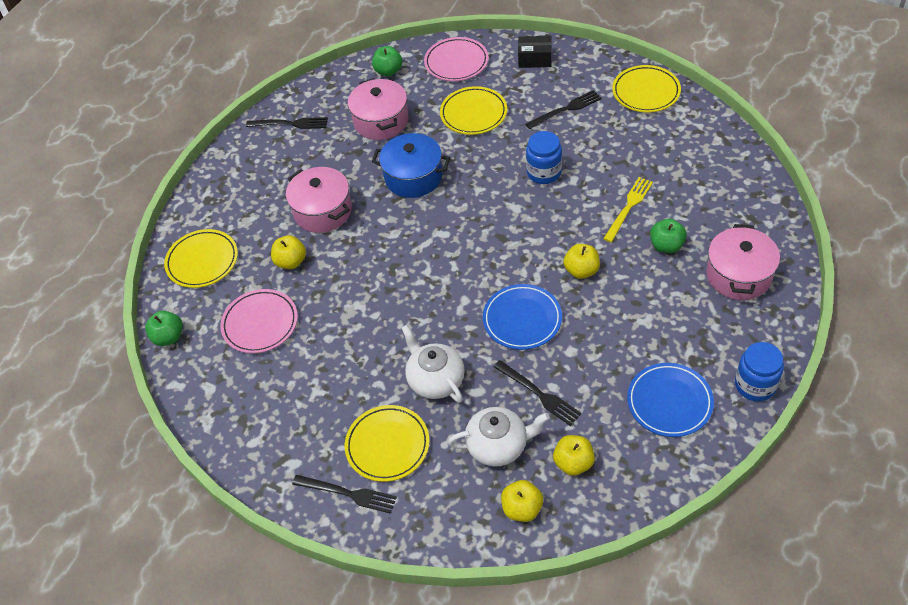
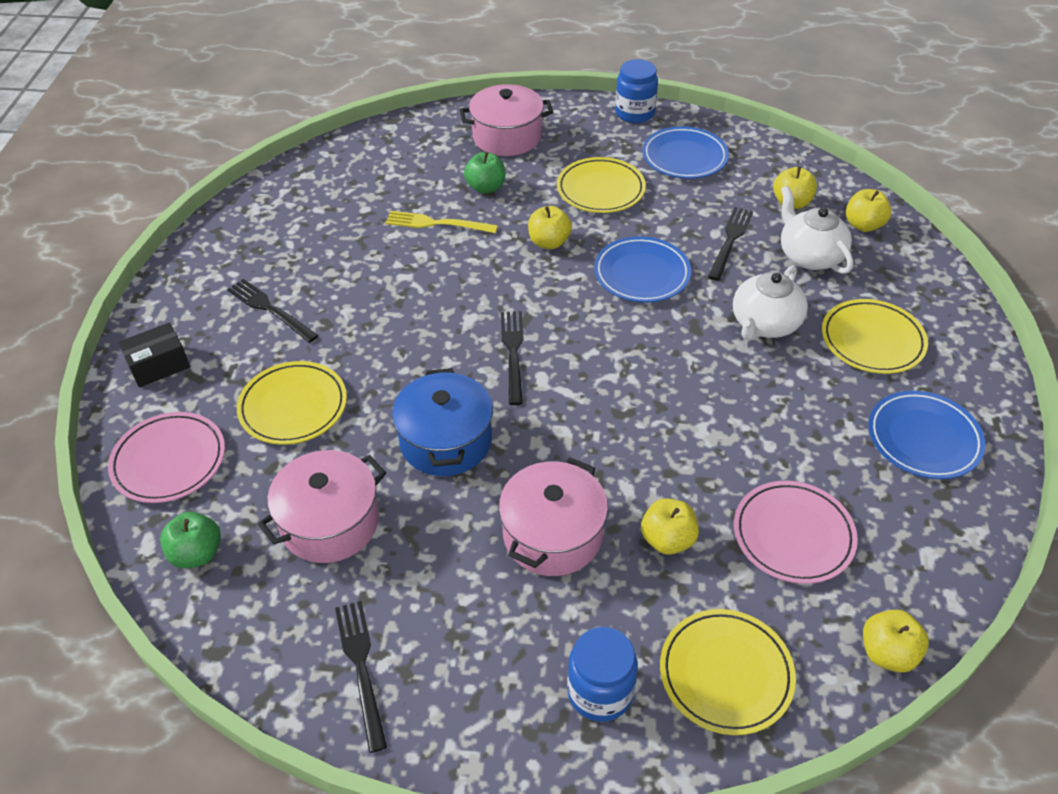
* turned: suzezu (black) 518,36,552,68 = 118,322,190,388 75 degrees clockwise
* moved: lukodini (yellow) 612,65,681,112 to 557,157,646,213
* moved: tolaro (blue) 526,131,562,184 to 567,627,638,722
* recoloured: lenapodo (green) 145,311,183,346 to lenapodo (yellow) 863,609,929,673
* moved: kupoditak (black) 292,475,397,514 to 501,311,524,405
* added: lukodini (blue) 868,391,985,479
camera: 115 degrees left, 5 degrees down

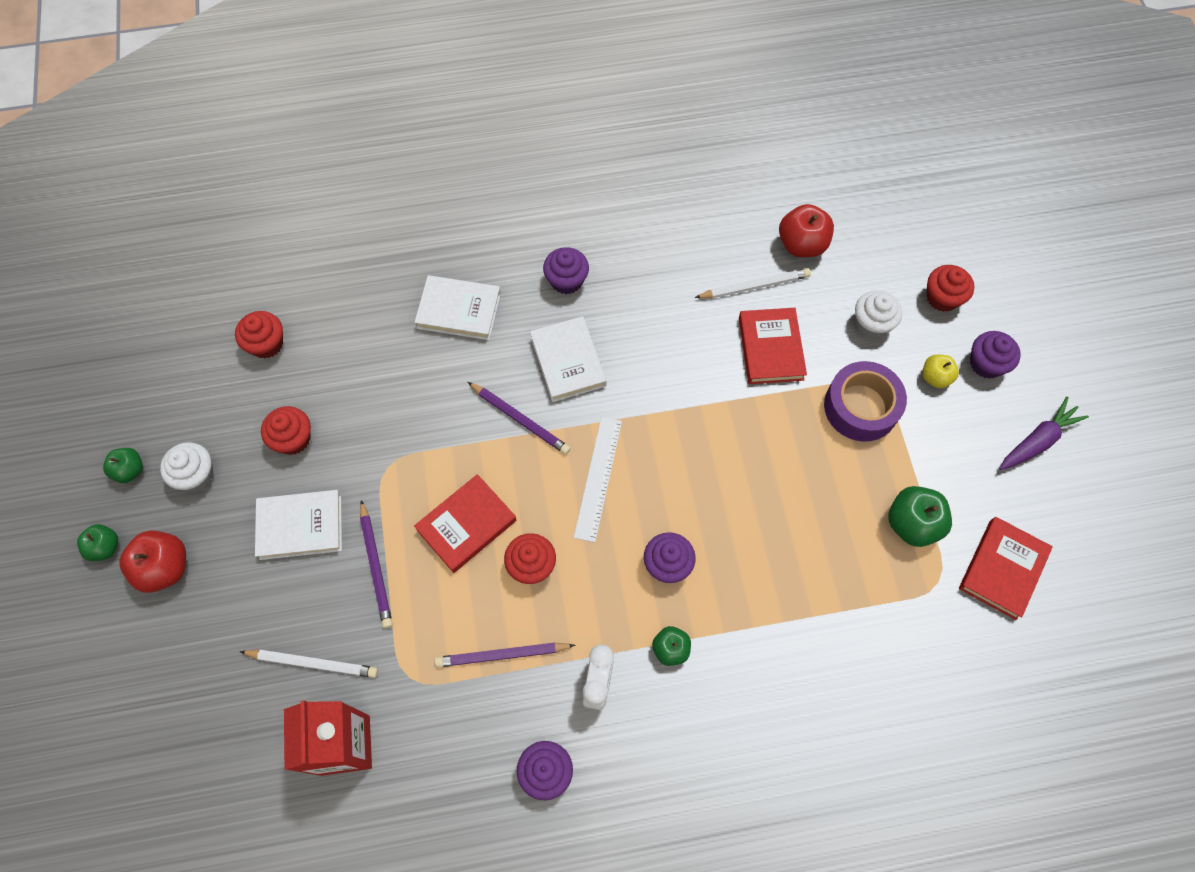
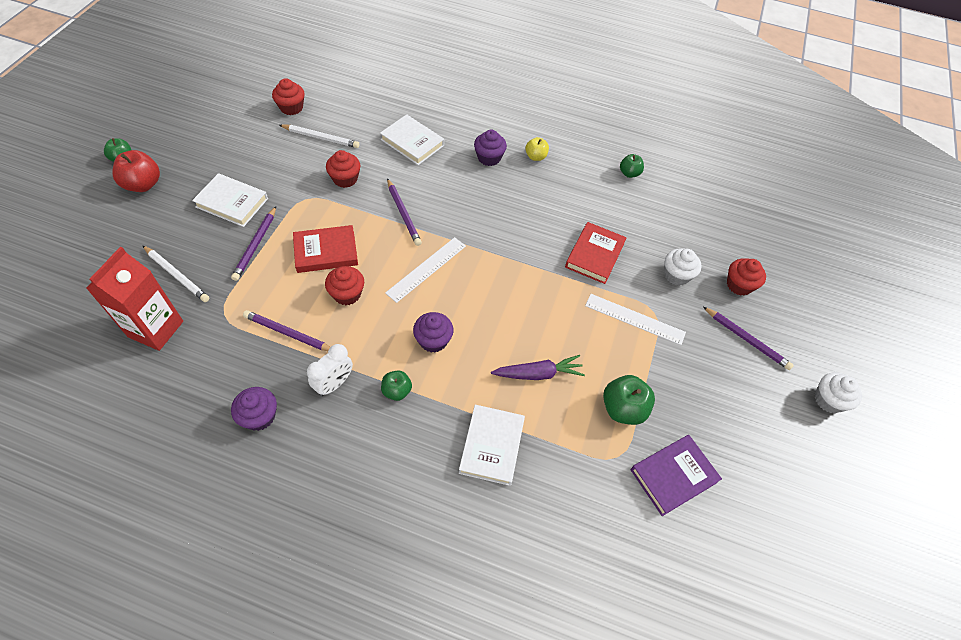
* removed: lenapodo (red) 779,204,834,257
* moved: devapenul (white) 694,268,811,298 to 279,124,359,148
* moved: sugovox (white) 530,316,606,402 to 459,404,525,486
* replaced: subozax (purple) 970,331,1021,379 to devapenul (purple) 703,307,794,370
* moved: lenapodo (yellow) 922,355,959,388 to 525,137,549,161
* replaced: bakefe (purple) 824,361,907,442 to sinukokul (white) 585,294,686,345
* moved: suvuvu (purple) 999,397,1089,470 to 491,355,585,380
* moved: subozax (red) 261,406,311,455 to 326,150,360,188
* moved: subozax (white) 160,442,213,491 to 815,372,862,413
* moved: lenapodo (green) 103,448,143,483 to 620,154,644,178
* recoloured: sugovox (red) 959,517,1053,620 to sugovox (purple) 631,435,722,516
camera: 25 degrees right, 10 degrees down

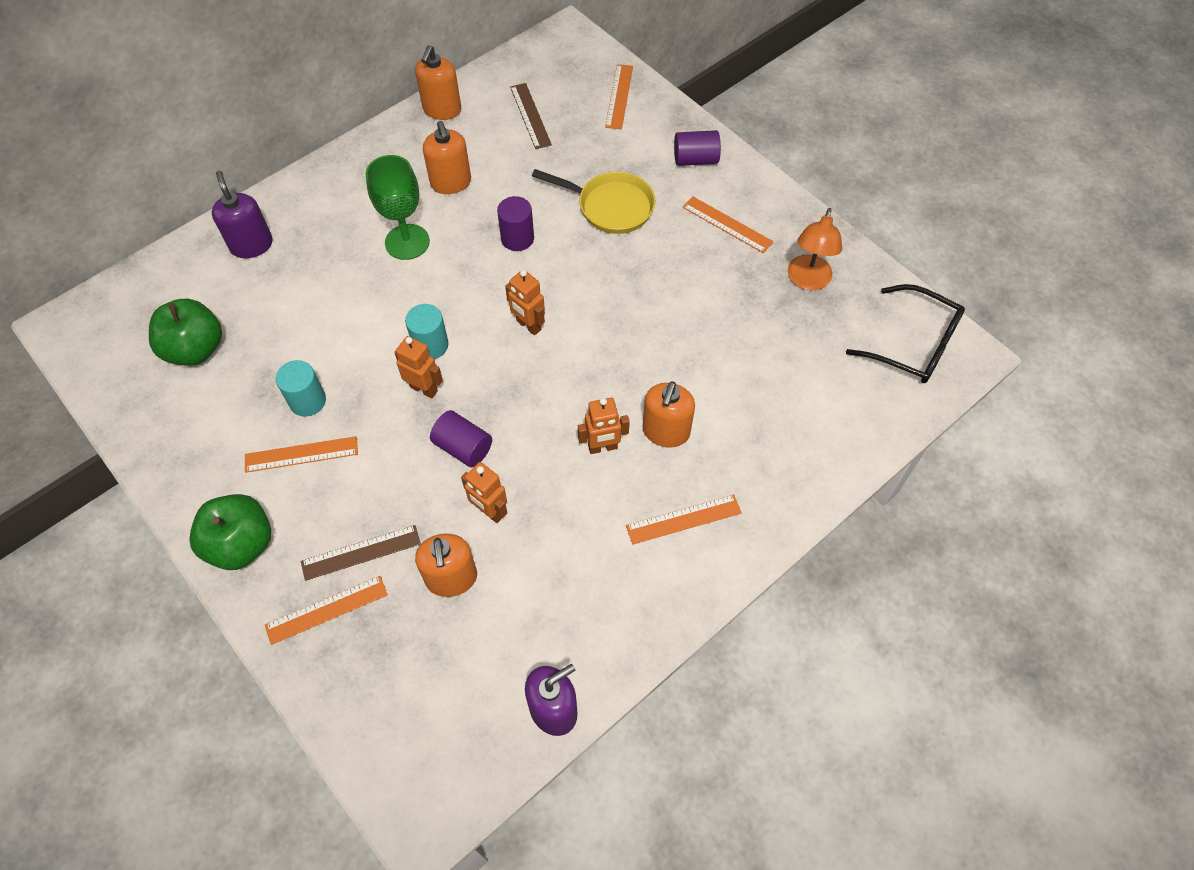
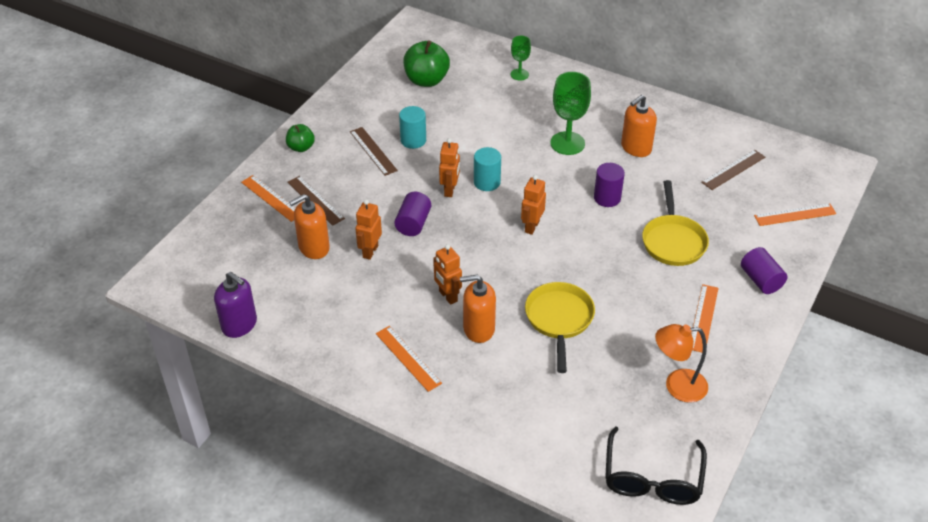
* removed: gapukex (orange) 415,45,461,120
* replaced: gapukex (purple) 212,171,273,258 to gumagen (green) 510,36,531,81
* recoloured: sinukokul (orange) 245,436,358,473 to sinukokul (brown) 350,127,398,176
* resized: lenapodo (green) 189,494,271,570 = 286,124,315,152 x0.58
* added: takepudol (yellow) 525,282,595,373
camera: 70 degrees right, 15 degrees down

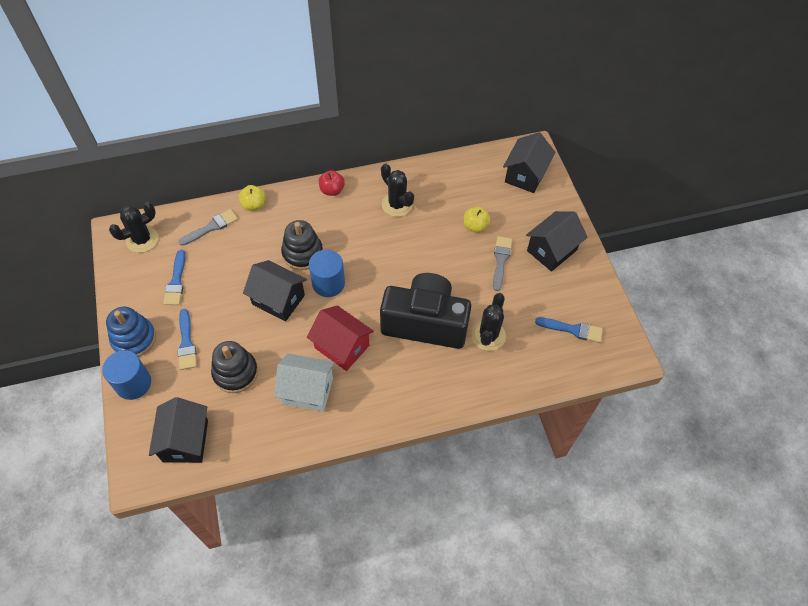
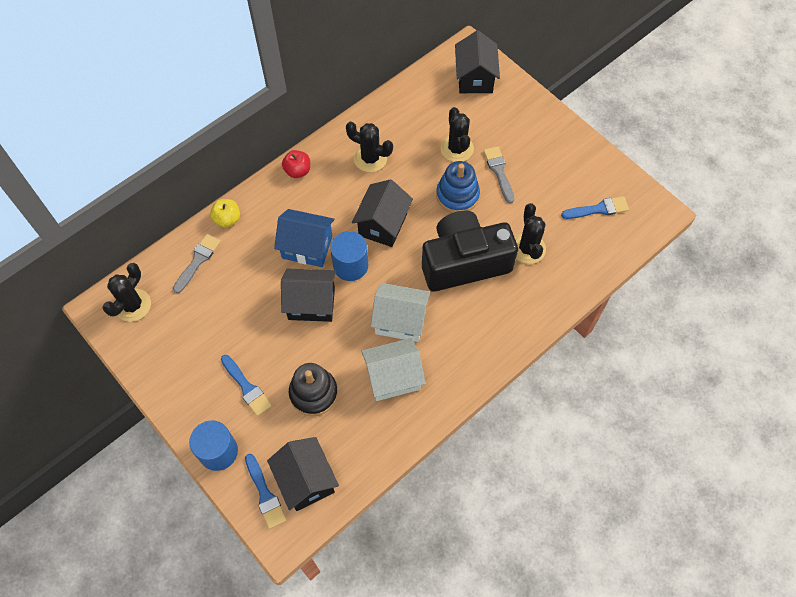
* replaced: lenapodo (yellow) 464,207,490,233 to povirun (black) 440,107,474,162
* moved: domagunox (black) 526,211,588,272 to 352,179,413,247
* replaced: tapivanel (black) 281,220,323,270 to domagunox (blue) 274,209,334,267
* moved: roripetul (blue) 163,250,186,305 to 245,454,287,529
* recoloured: domagunox (red) 307,305,374,371 to domagunox (white) 371,283,430,342
* moved: tapivanel (blue) 106,307,156,357 to 436,161,480,213
camera: 25 degrees left, 5 degrees up

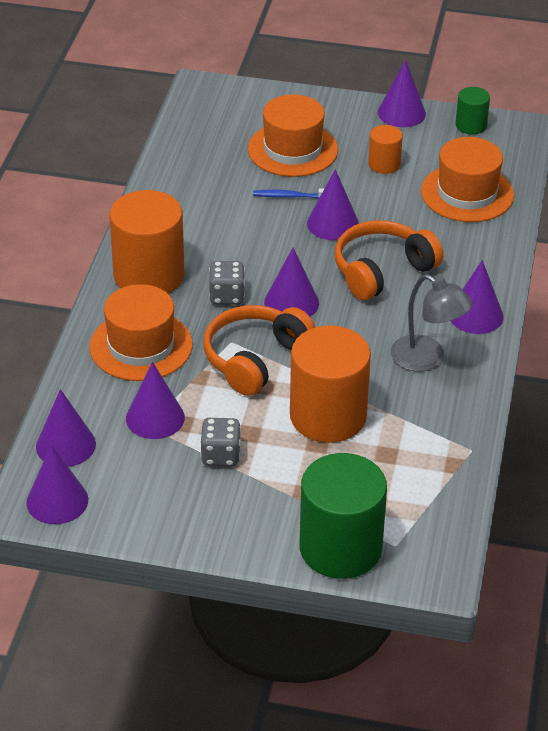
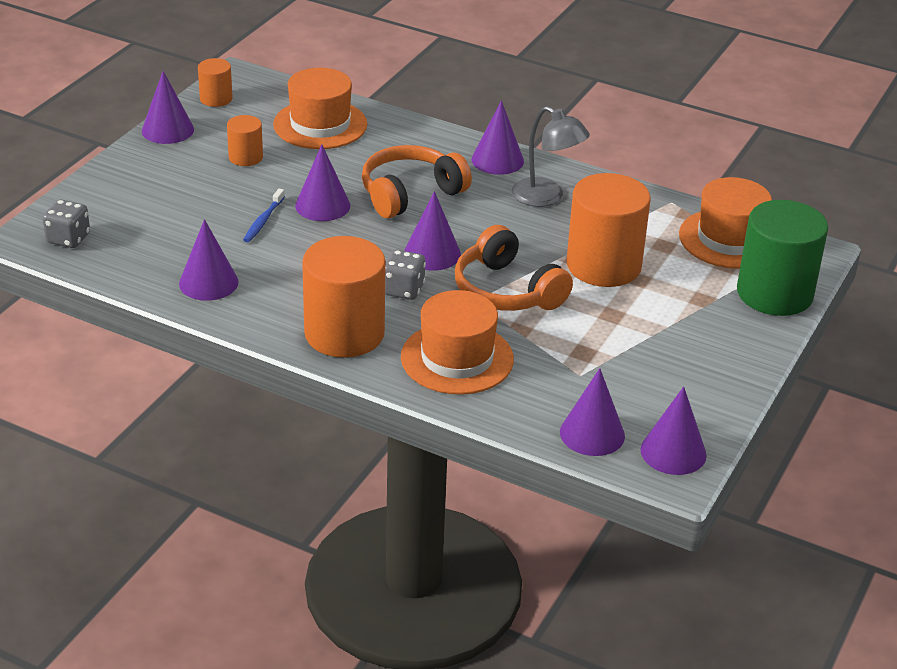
* recoloured: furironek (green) 455,87,490,134 to furironek (orange) 198,58,233,107
* moved: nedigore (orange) 248,94,338,177 to 679,177,772,269
* turned: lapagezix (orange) 335,220,443,301 = 362,145,472,218 75 degrees clockwise
* turned: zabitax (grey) 391,274,473,372 = 512,106,590,207 75 degrees clockwise
* moved: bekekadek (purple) 126,362,185,439 to 179,219,239,301
* moved: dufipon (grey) 201,418,241,466 to 42,199,90,248
camera: 75 degrees left, 5 degrees down

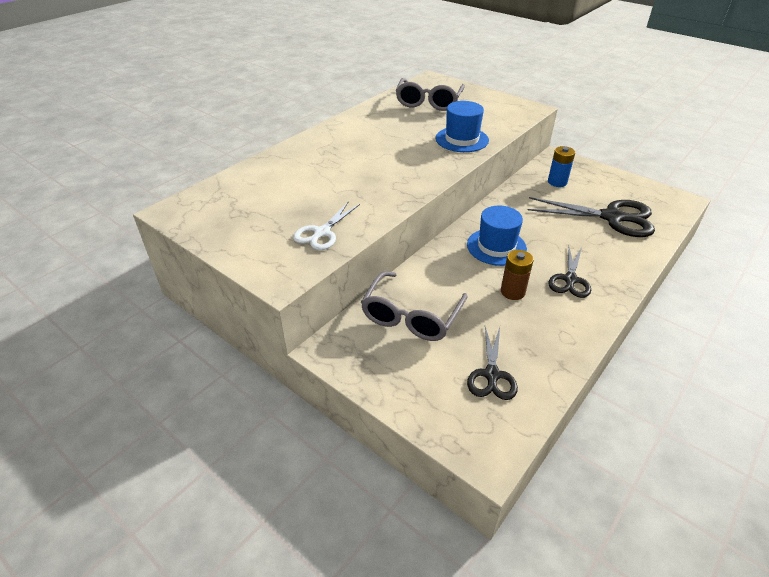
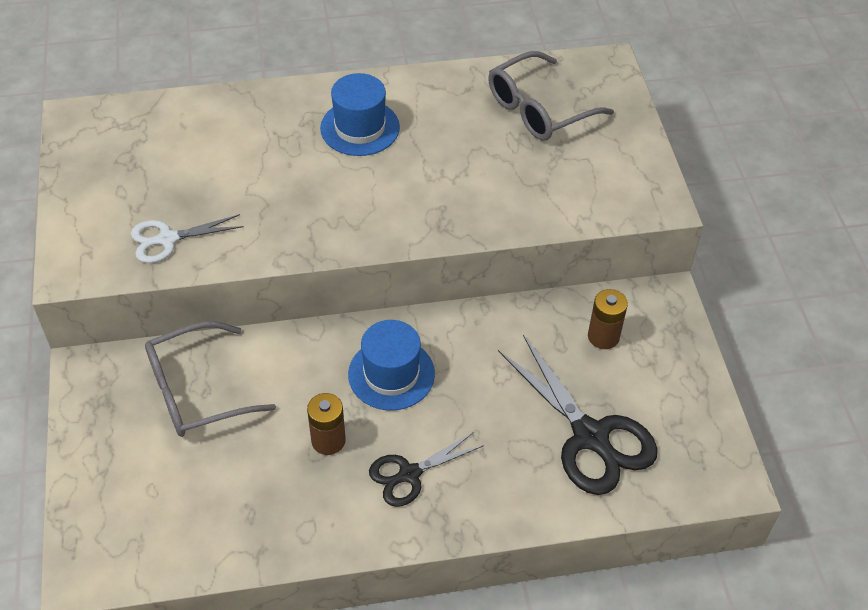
* moved: nedigore (blue) 435,101,489,152 to 320,73,400,156
* recoloured: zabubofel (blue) 548,146,575,187 to zabubofel (brown) 588,289,628,349
* removed: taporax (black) 467,327,518,400
camera: 40 degrees right, 10 degrees up

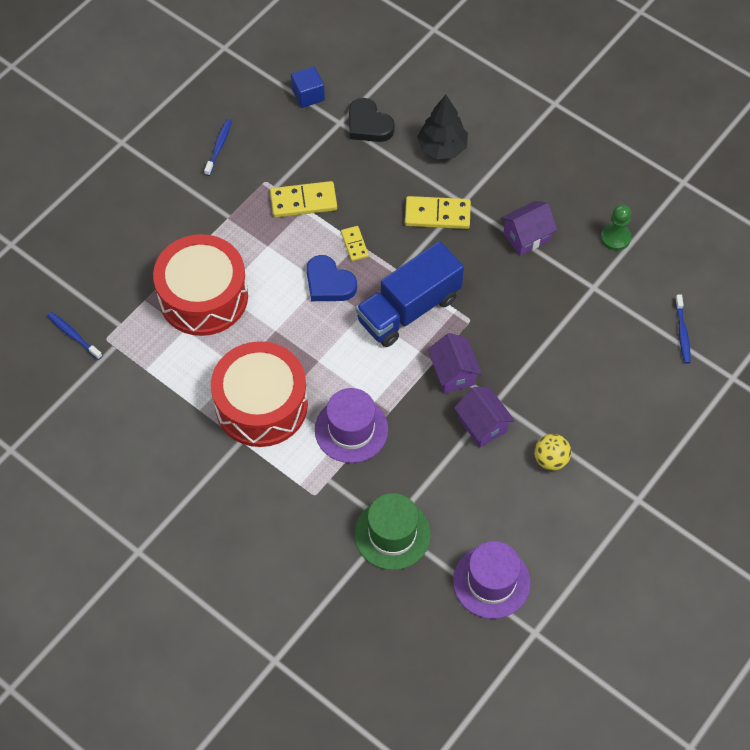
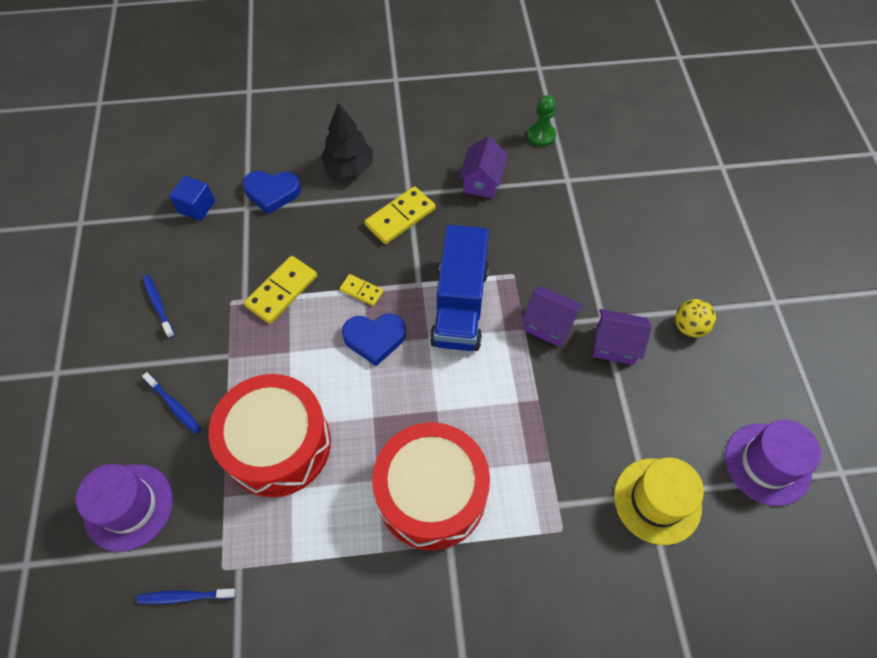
* recoloured: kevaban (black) 349,98,395,142 to kevaban (blue) 243,171,301,214
* moved: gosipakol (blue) 675,295,691,364 to 142,372,202,434
* moved: nedigore (purple) 315,388,388,463 to 76,464,173,552
* recoloured: nedigore (green) 354,493,431,570 to nedigore (yellow) 614,458,704,545
camera: 45 degrees left, 0 degrees up

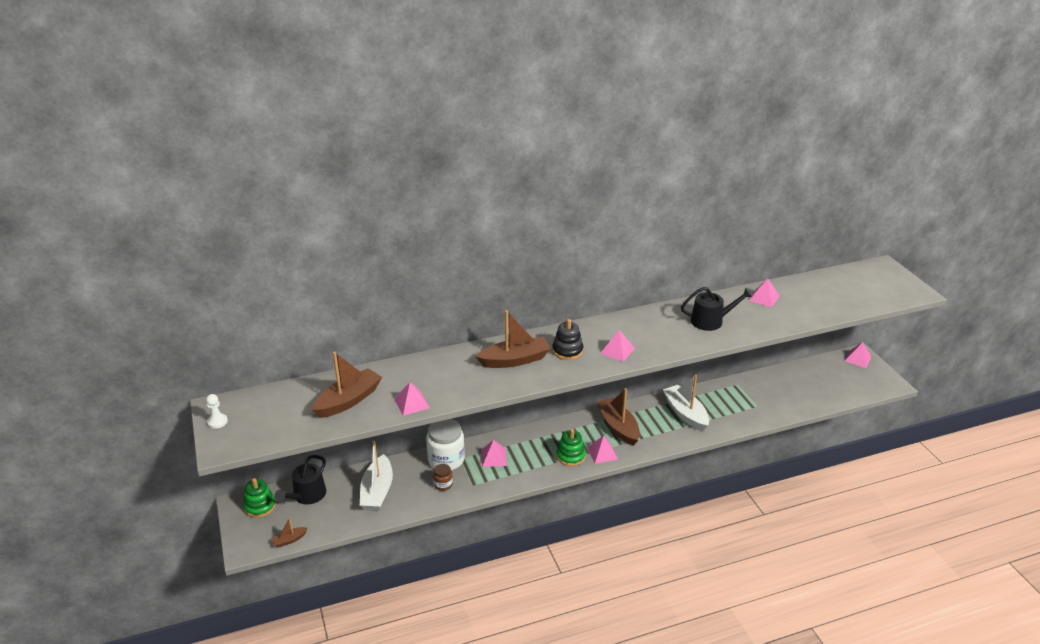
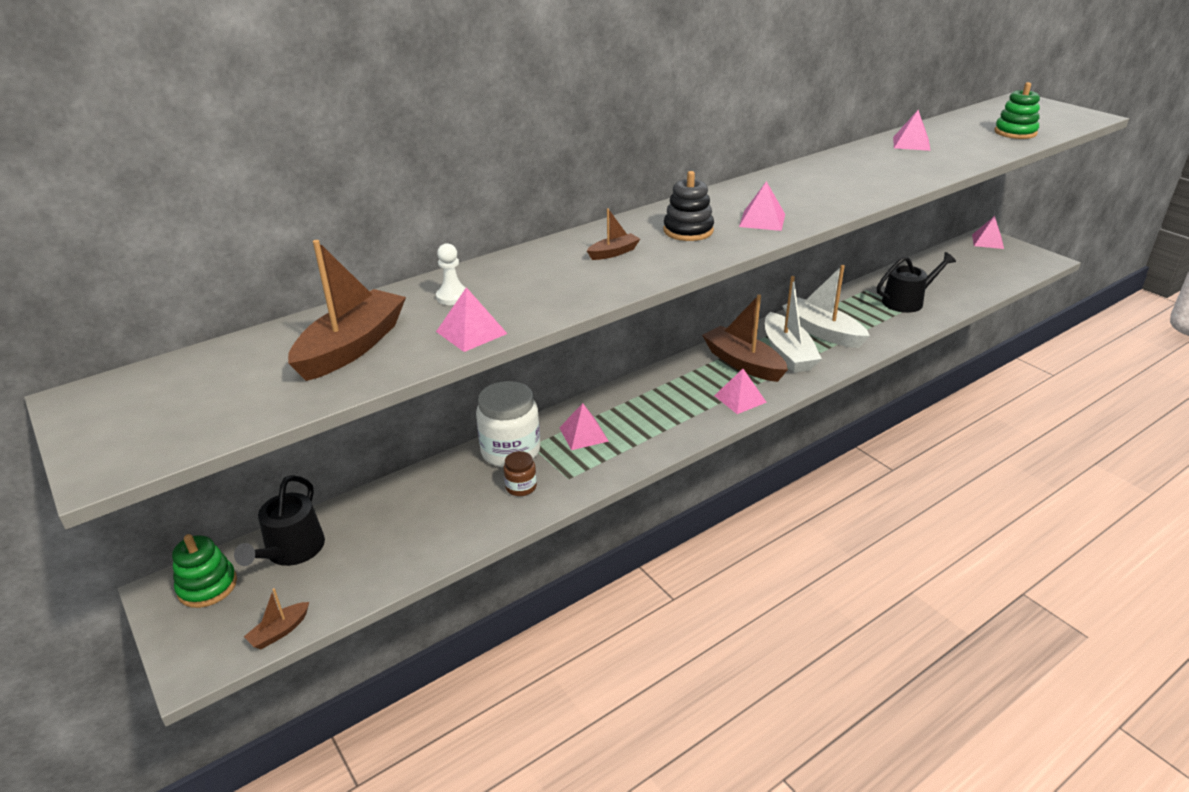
* moved: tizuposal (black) 681,287,752,331 to 877,252,956,313
* resized: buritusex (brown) 475,310,551,368 = 587,208,640,260 x0.47
* moved: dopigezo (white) 206,394,228,429 to 436,243,466,305
* moved: tapivanel (green) 557,429,586,466 to 994,82,1040,139
* moved: buritusex (white) 360,441,393,511 to 765,276,822,373
camera: 15 degrees left, 0 degrees up

